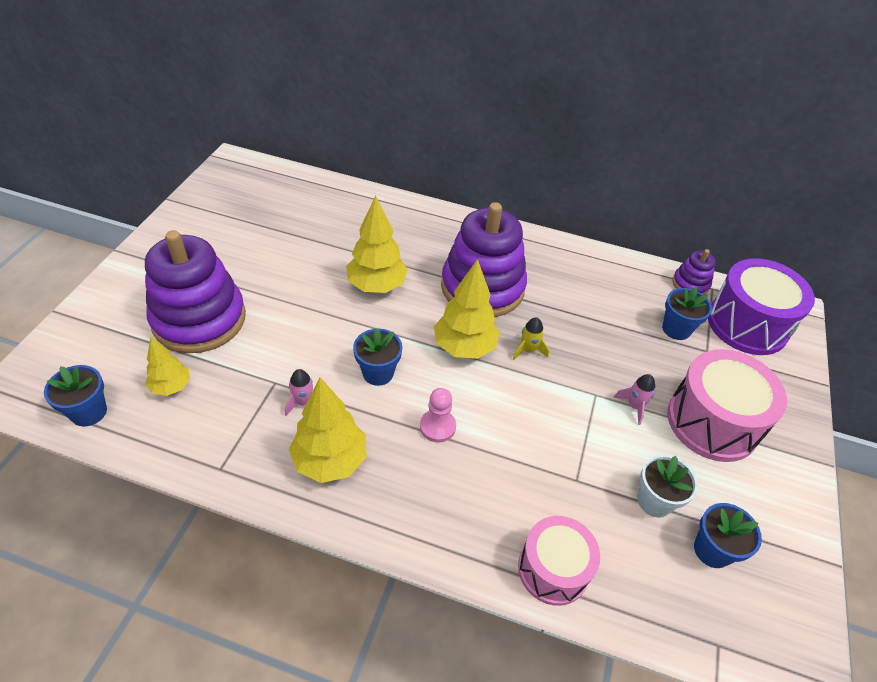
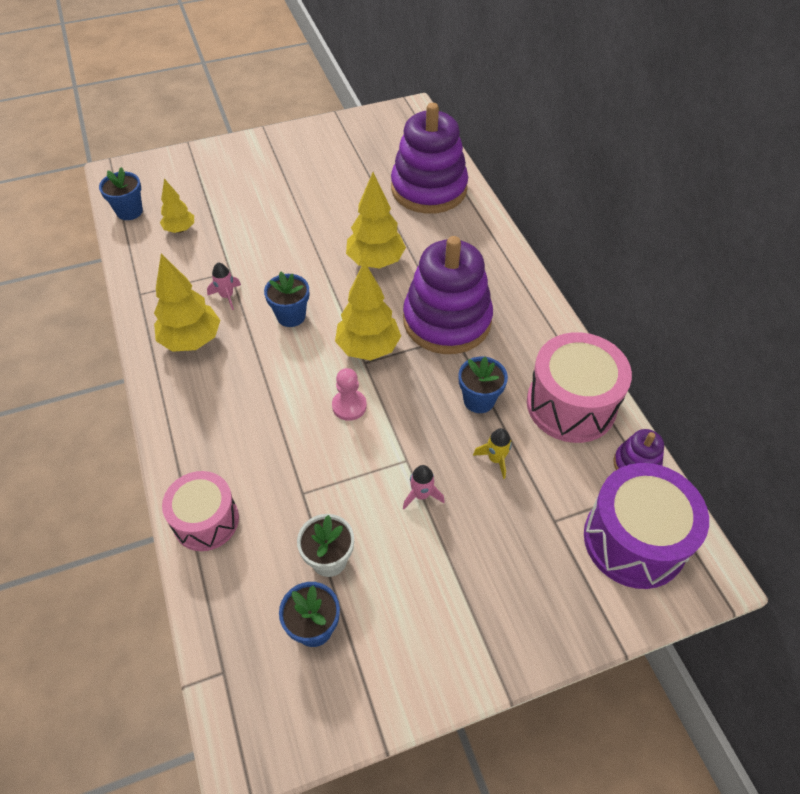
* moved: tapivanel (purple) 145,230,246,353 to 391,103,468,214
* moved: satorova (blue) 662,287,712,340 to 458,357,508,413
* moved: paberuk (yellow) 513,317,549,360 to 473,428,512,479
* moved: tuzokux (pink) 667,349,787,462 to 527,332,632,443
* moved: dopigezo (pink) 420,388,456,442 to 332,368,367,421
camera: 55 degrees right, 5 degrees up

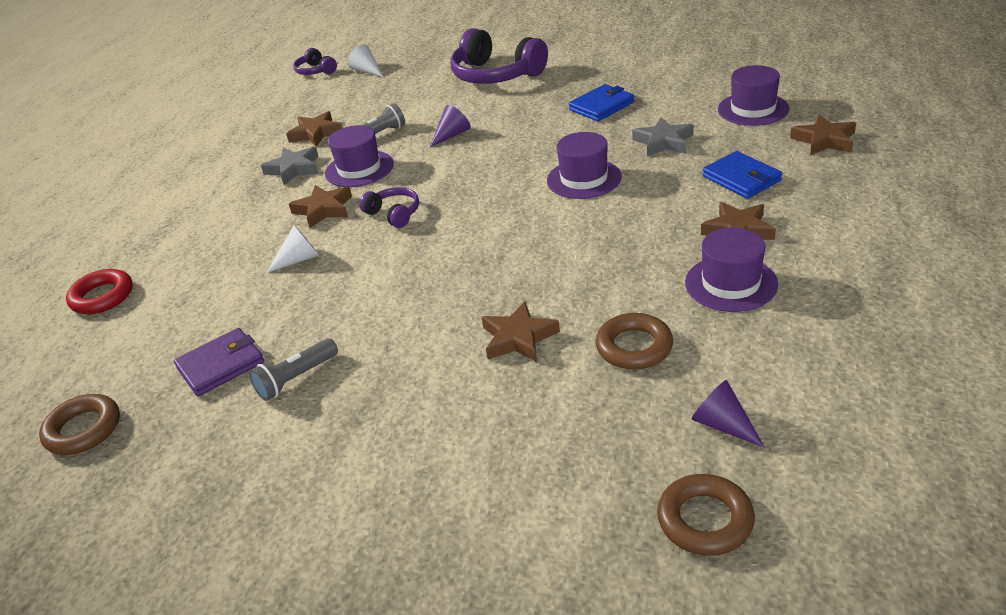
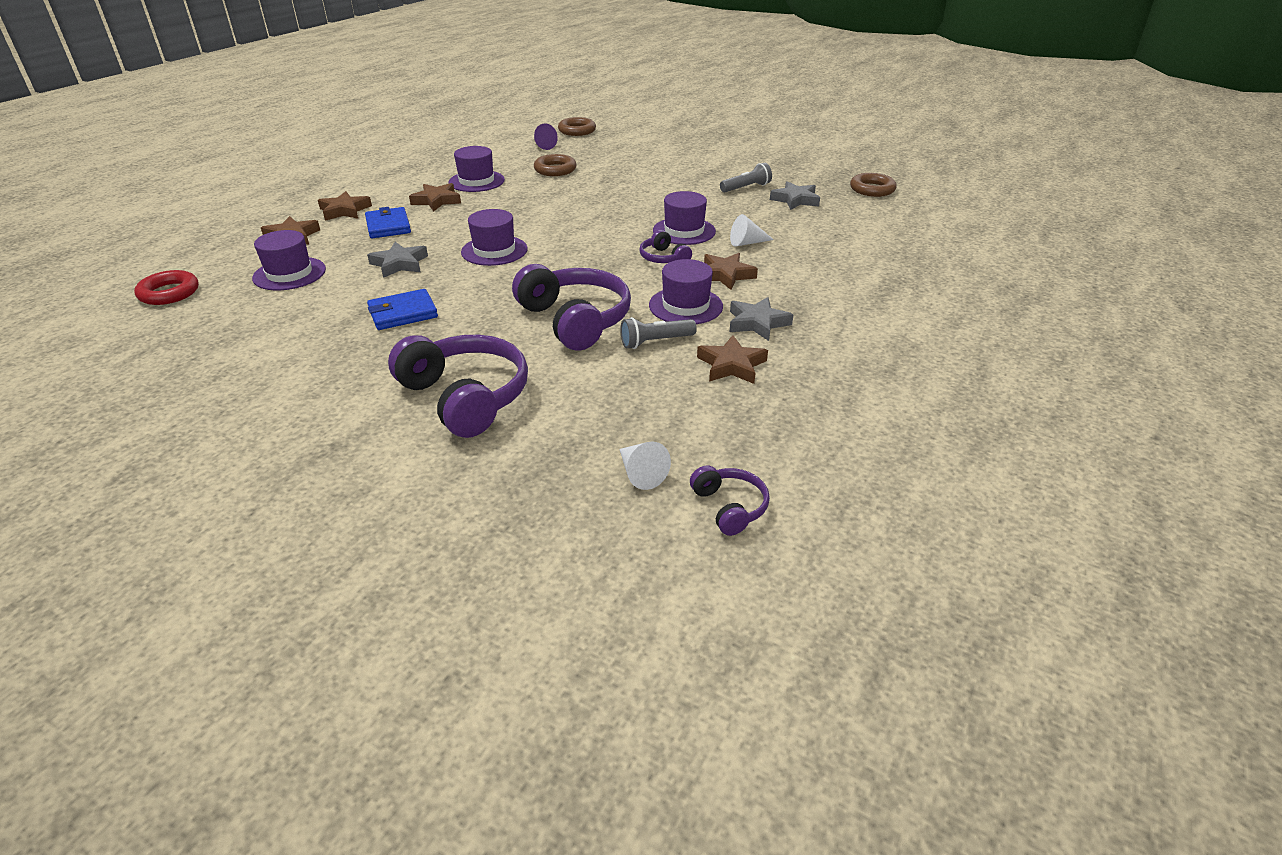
* replaced: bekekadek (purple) 430,105,471,147 to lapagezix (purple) 512,264,631,351
* moved: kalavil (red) 66,269,133,314 to 134,270,199,305
* moved: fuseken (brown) 482,301,560,362 to 318,191,372,221
* replaced: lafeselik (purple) 174,328,264,396 to fuseken (grey) 770,181,820,210
* added: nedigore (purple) 653,191,716,245
camera: 170 degrees left, 0 degrees up

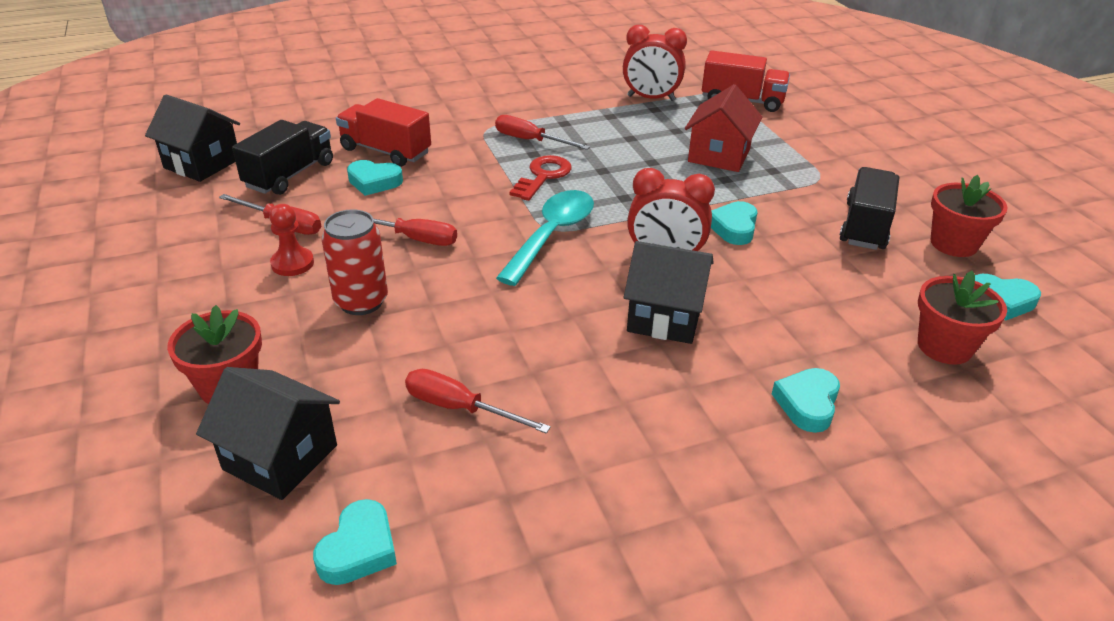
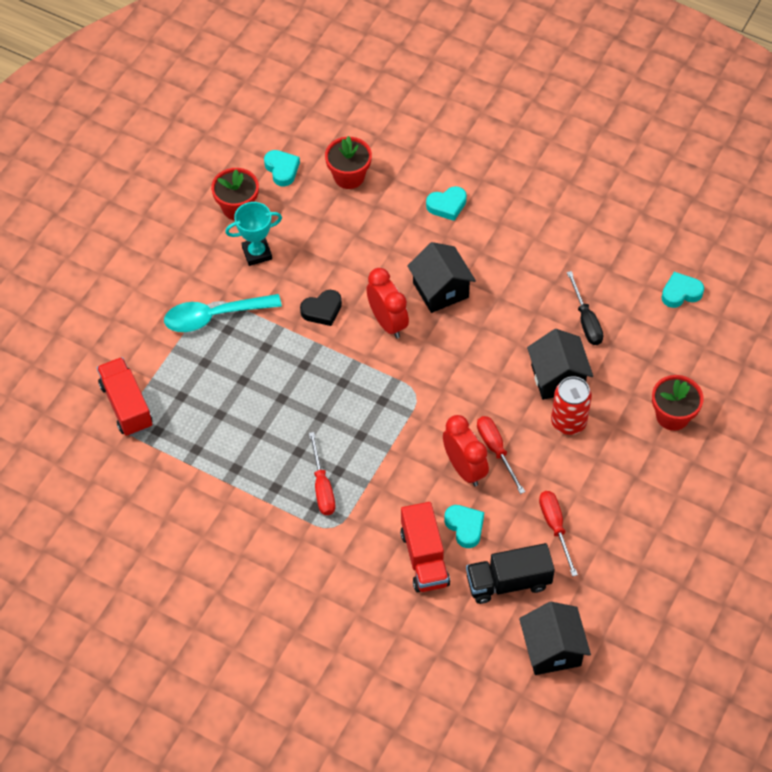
* moved: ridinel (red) 623,25,687,101 to 443,415,489,486
* removed: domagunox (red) 685,84,763,172
* removed: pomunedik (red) 509,155,572,201
* replaced: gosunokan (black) 840,167,899,250 to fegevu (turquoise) 225,202,282,266
* moved: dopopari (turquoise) 496,190,594,286 to 164,294,282,332
* recoloured: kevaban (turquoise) 711,201,758,245 to kevaban (black) 300,290,342,326
* removed: dopigezo (red) 269,204,314,276
* moved: domagunox (black) 196,367,340,500 to 527,329,593,400
* recoloured: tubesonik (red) 405,369,551,434 to tubesonik (black) 567,271,603,345
camera: 130 degrees left, 20 degrees up

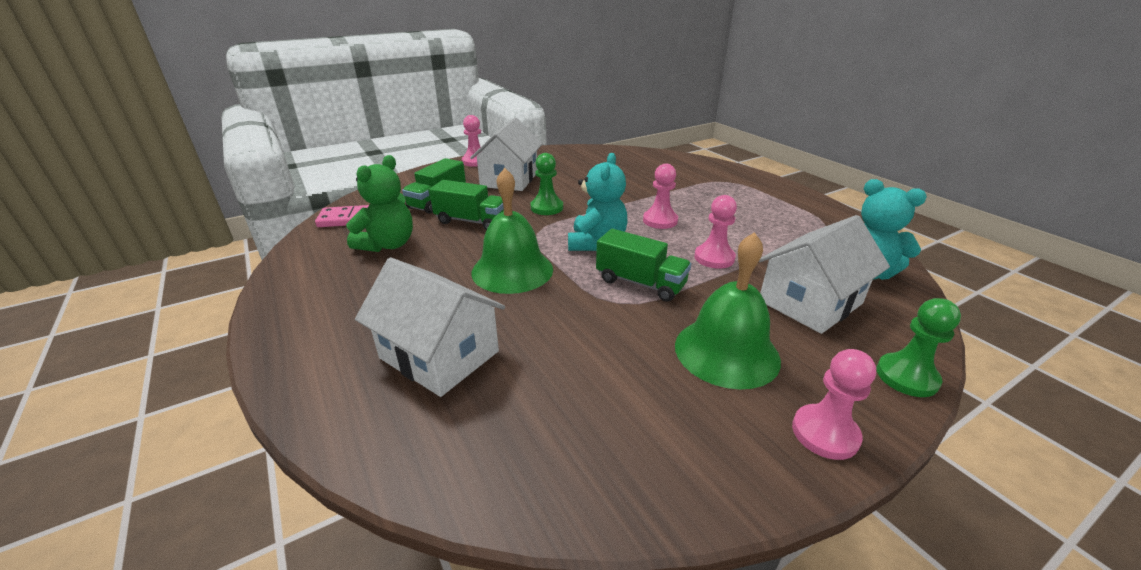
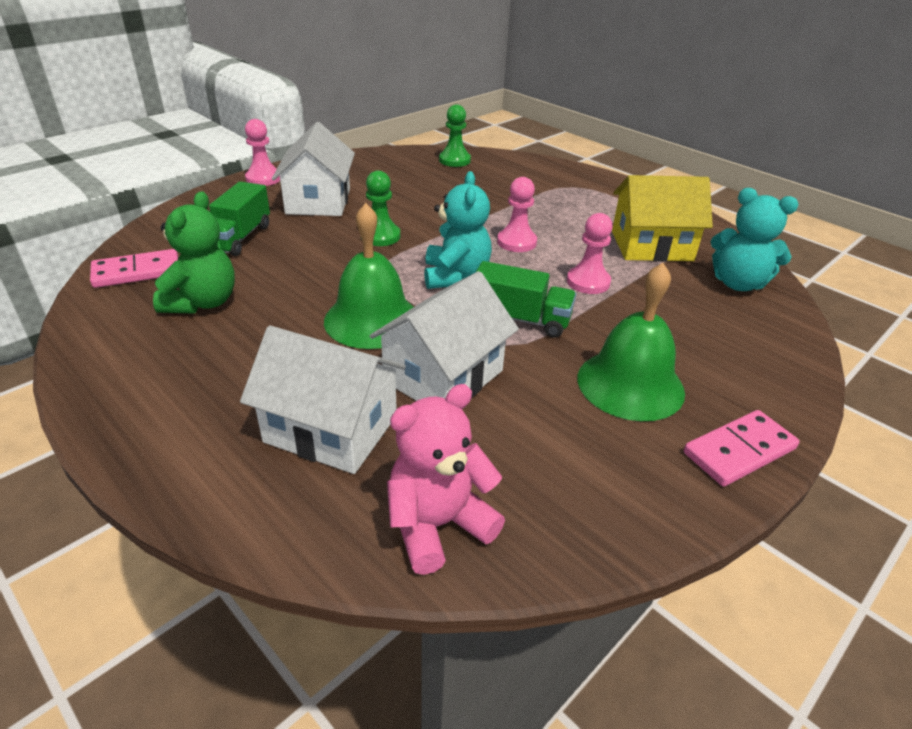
* removed: gosunokan (green) 429,180,504,230
* moved: domagunox (white) 759,215,890,334 to 370,271,519,401
* moved: dopigezo (green) 876,298,961,397 to 439,104,471,167
* replaced: dopigezo (pink) 792,349,876,460 to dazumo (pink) 684,410,799,486
* added: domagunox (yellow) 612,175,713,262
* added: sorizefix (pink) 387,384,505,575
camera: 15 degrees left, 5 degrees up

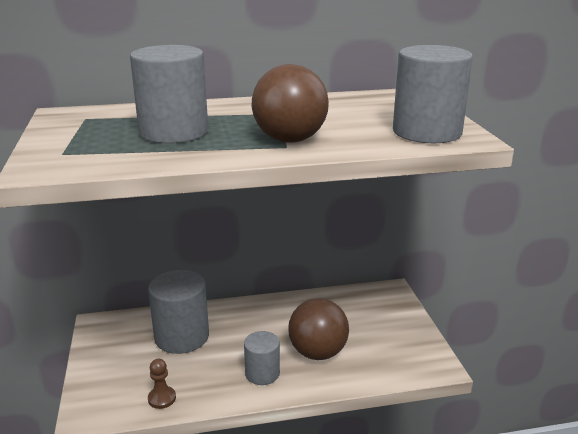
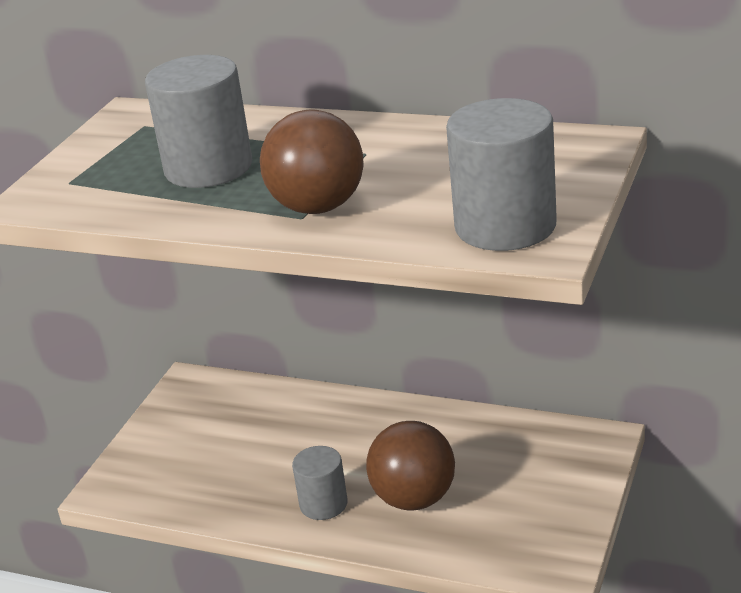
* removed: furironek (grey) 148,270,209,354
* removed: dopigezo (brown) 148,359,176,409
camera: 35 degrees right, 5 degrees up

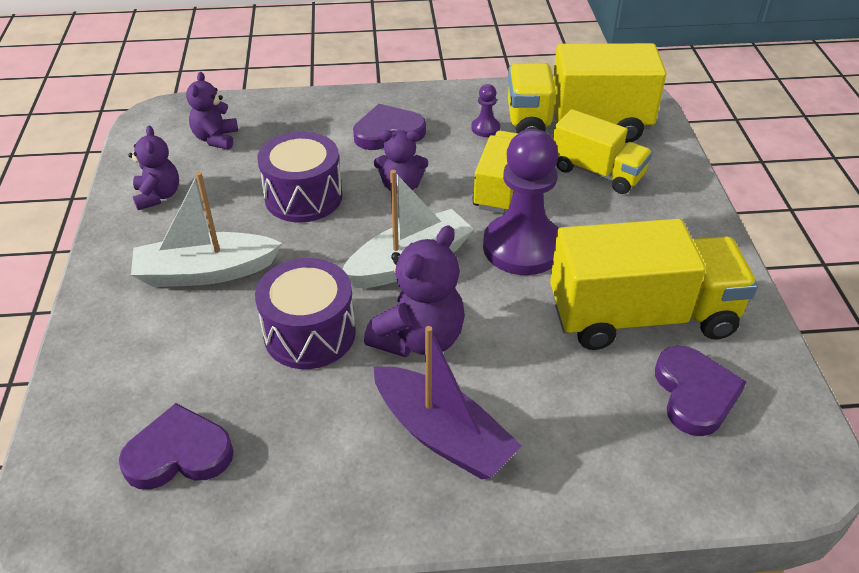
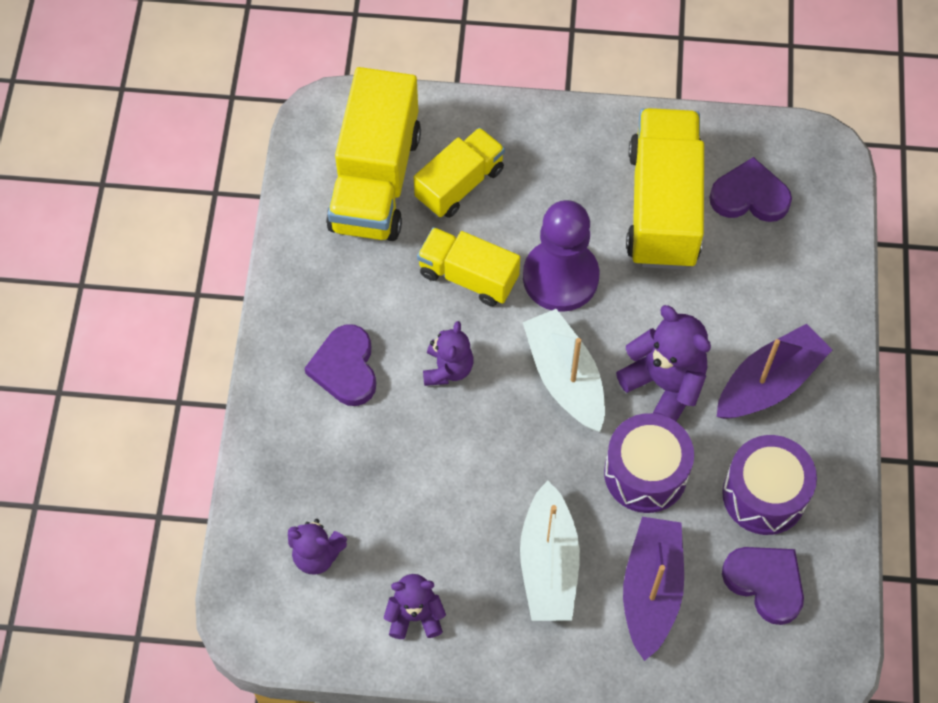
* removed: dopigezo (purple) 471,84,500,137
* moved: tuzokux (purple) 257,132,343,222 to 722,435,817,535
* turned: kevaban (purple) 119,403,234,490 = 722,547,804,625 135 degrees clockwise
* added: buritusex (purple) 623,517,684,661
camera: 80 degrees left, 20 degrees up

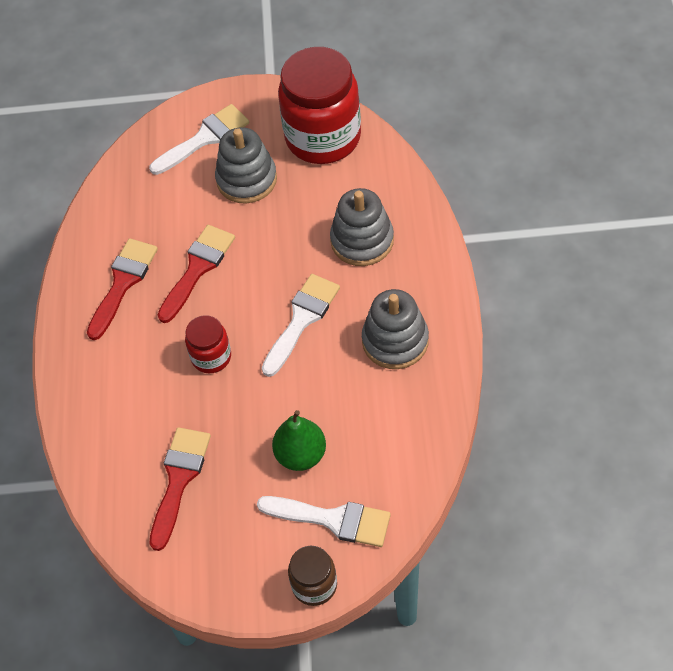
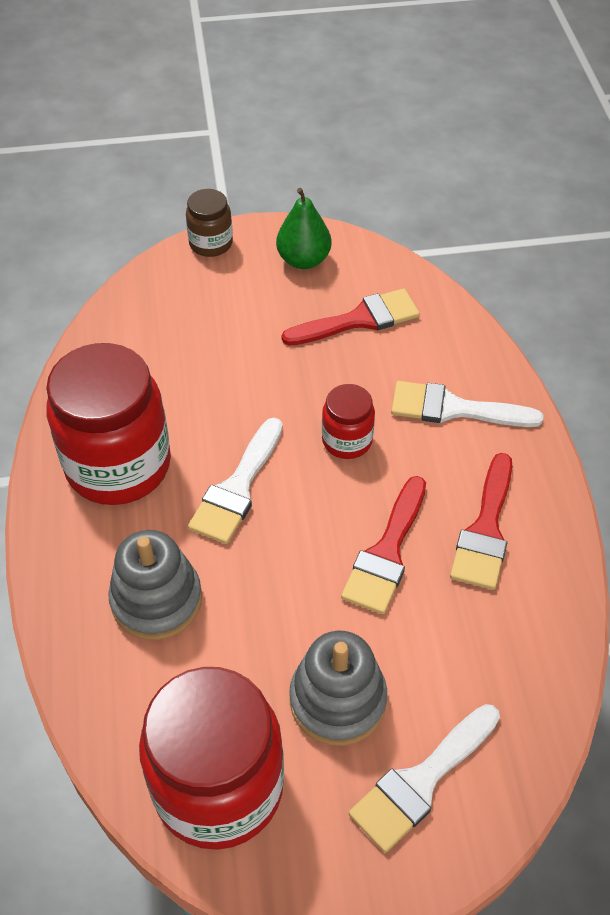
* replaced: tapivanel (grey) 362,289,429,369 to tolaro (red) 46,343,171,505
* moved: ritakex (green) 272,410,326,471 to 276,188,331,269
* turned: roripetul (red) 150,427,211,551 = 281,289,420,346 120 degrees counterclockwise
* moved: roripetul (white) 257,496,391,547 to 391,381,543,427
camera: 170 degrees right, 5 degrees down

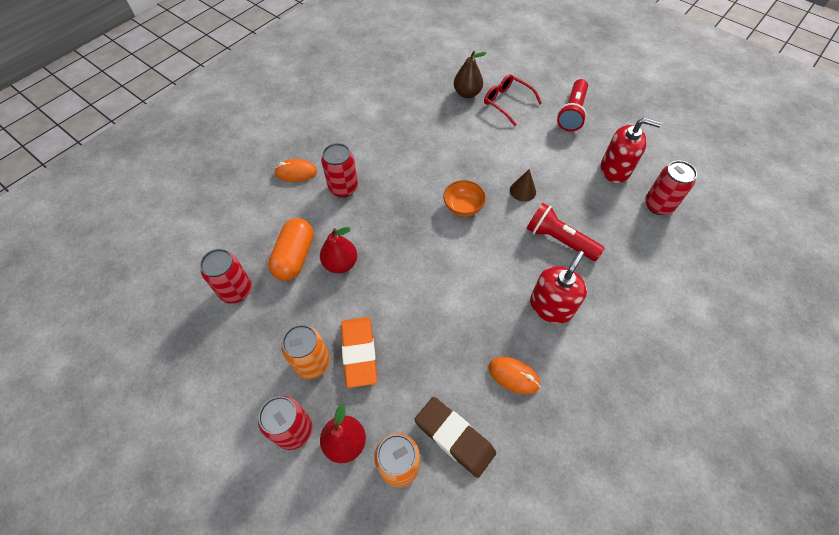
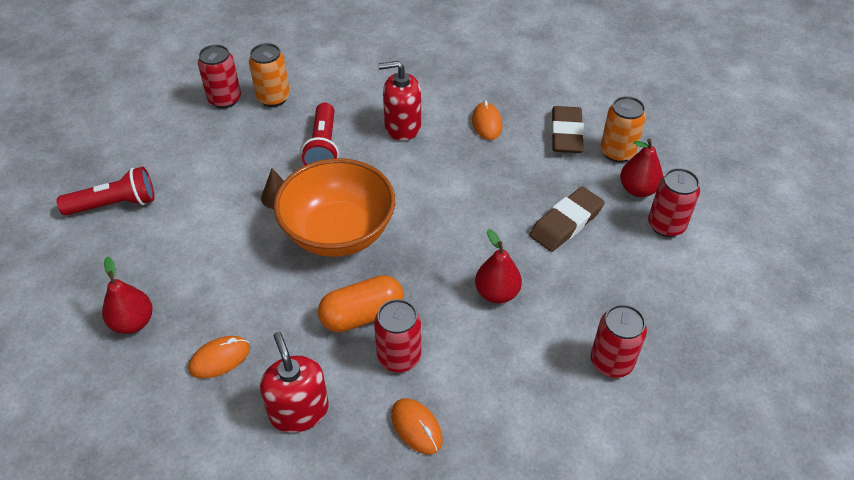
* recoloured: ritakex (brown) 454,51,487,98 to ritakex (red) 102,256,153,334
* removed: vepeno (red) 484,74,542,126
* moved: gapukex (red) 601,118,661,183 to 260,332,329,433
* resized: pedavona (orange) 443,180,486,217 = 274,158,395,257 x2.20
* moved: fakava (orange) 268,218,314,281 to 318,275,404,332
* recoloured: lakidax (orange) 341,317,377,388 to lakidax (brown) 529,187,605,252
* moved: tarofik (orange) 281,325,330,379 to 249,43,290,107
* added: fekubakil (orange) 188,336,250,378
camera: 125 degrees left, 10 degrees down

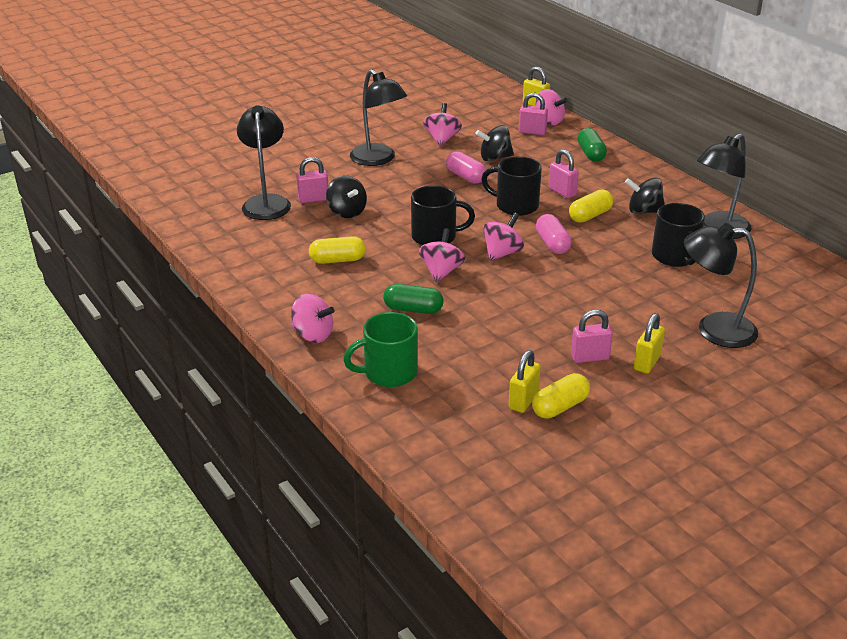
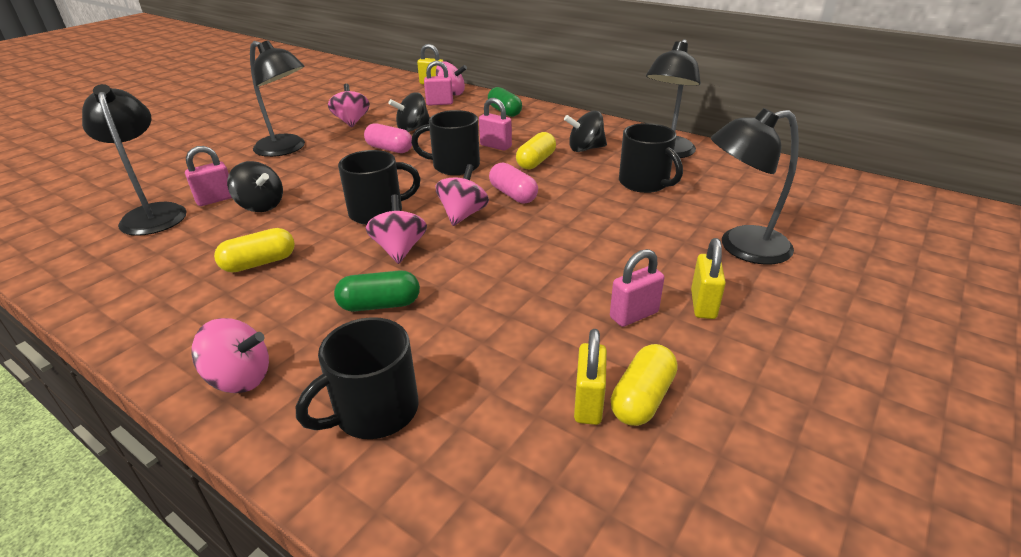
* recoloured: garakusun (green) 343,312,418,387 to garakusun (black) 296,317,419,439
camera: 20 degrees left, 0 degrees up

